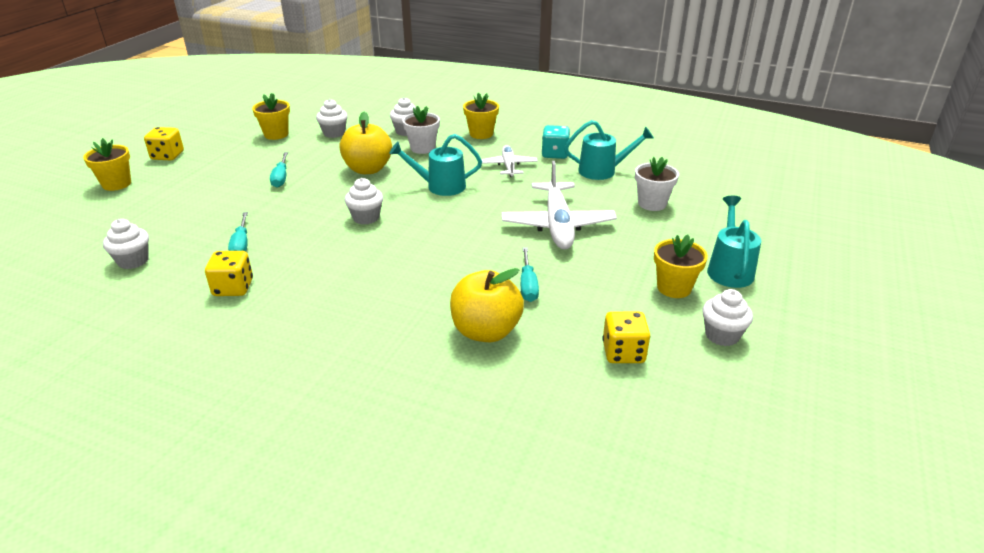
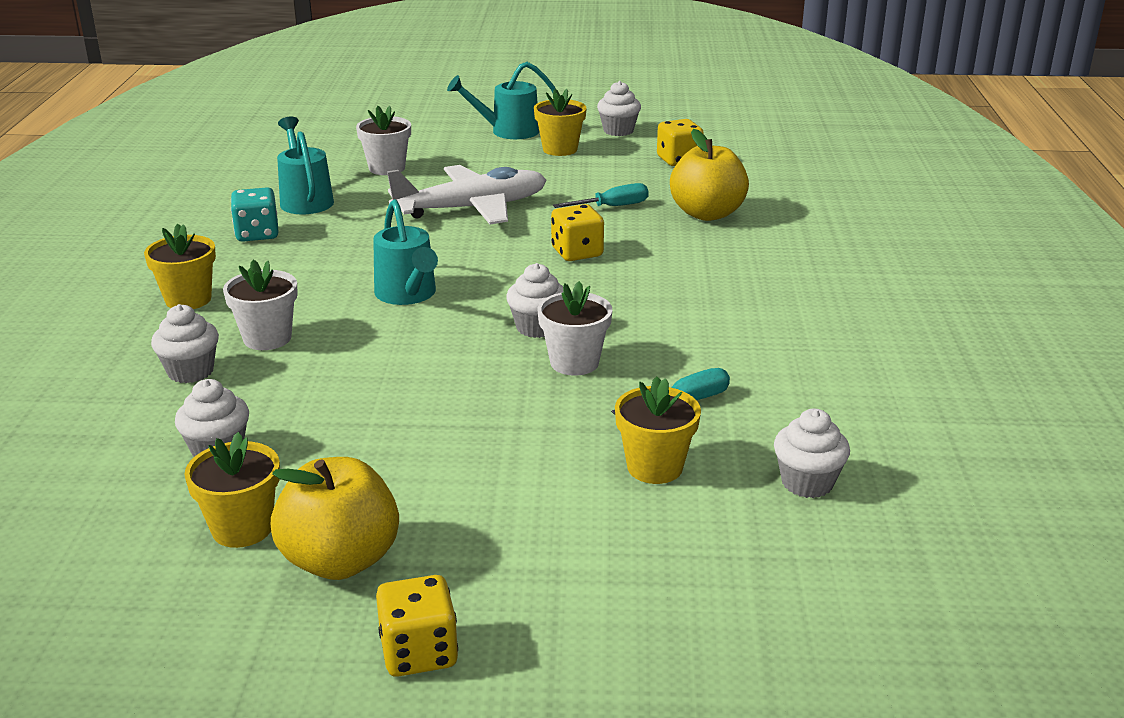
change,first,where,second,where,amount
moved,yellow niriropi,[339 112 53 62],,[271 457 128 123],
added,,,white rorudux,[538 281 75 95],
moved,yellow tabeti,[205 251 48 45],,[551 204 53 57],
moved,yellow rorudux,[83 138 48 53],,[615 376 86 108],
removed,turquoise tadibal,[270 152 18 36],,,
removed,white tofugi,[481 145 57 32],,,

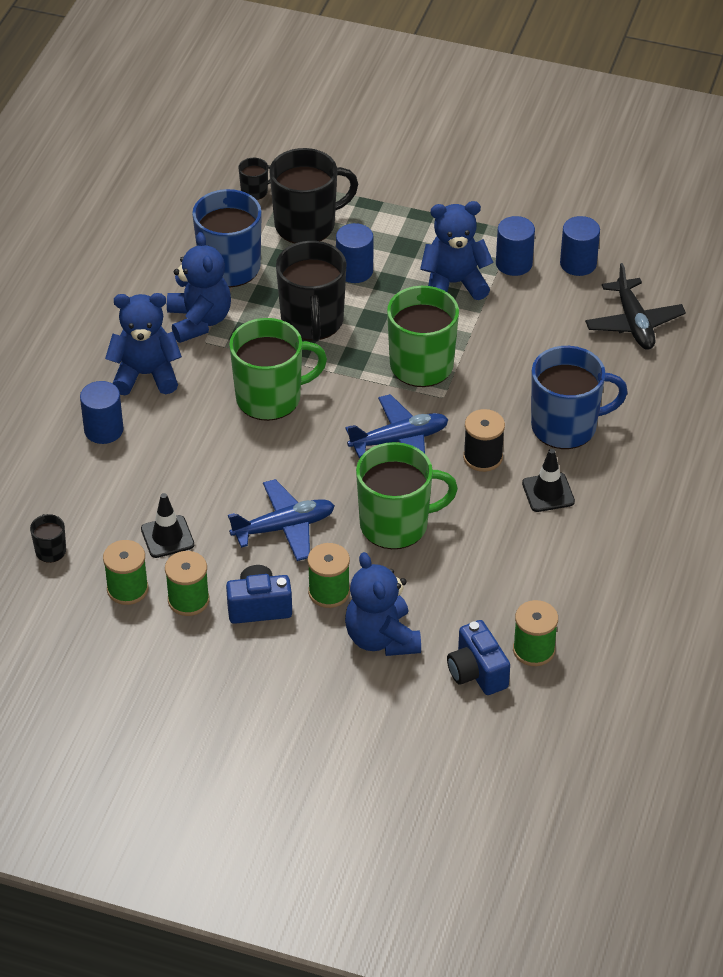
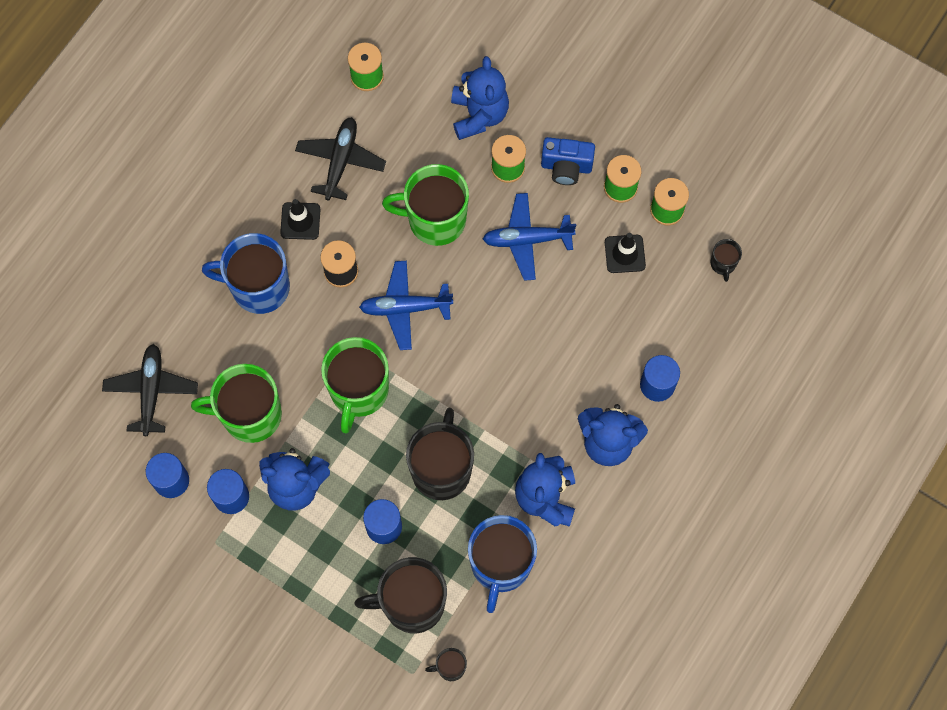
change,first,where,second,where,amount
moved,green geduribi,[229 318 98 103],,[191 364 91 79],
added,,,black tofugi,[295 117 91 83],
removed,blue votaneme,[447 620 63 75],,,

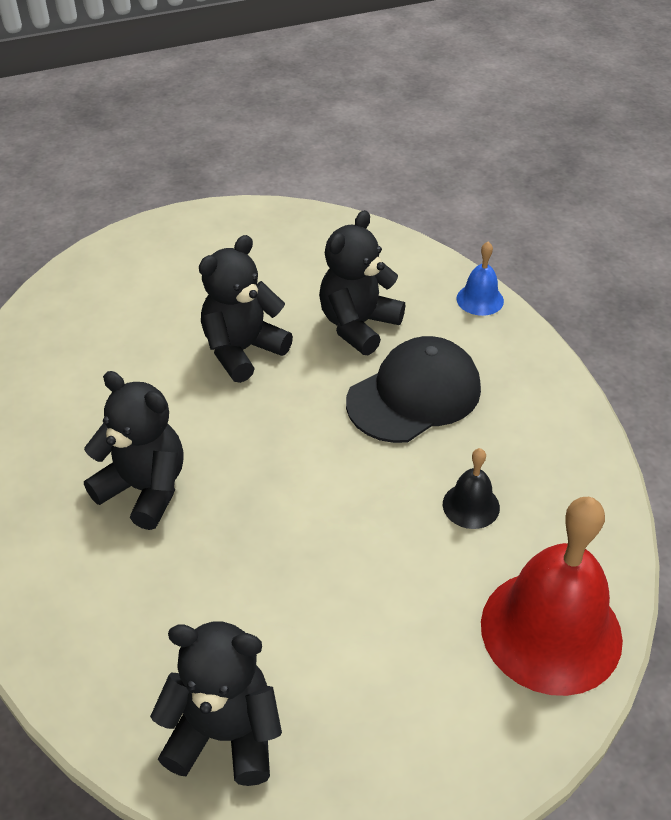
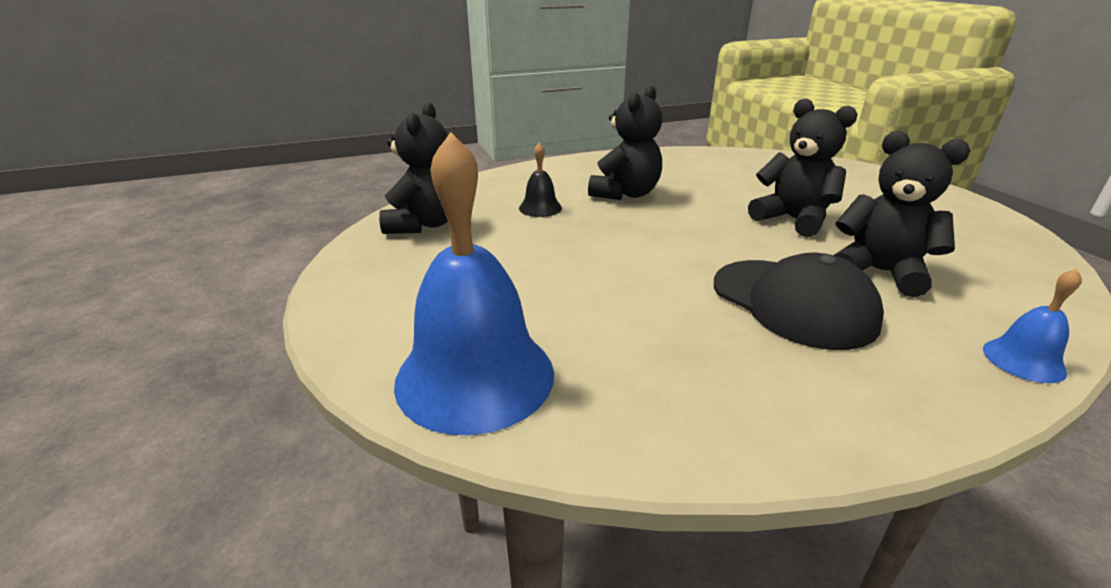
change,first,where,second,where,amount
recoloured,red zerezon,[481 497 142 199],blue zerezon,[394 132 160 303],
moved,black zerezon,[443 448 57 81],,[519 142 43 75],

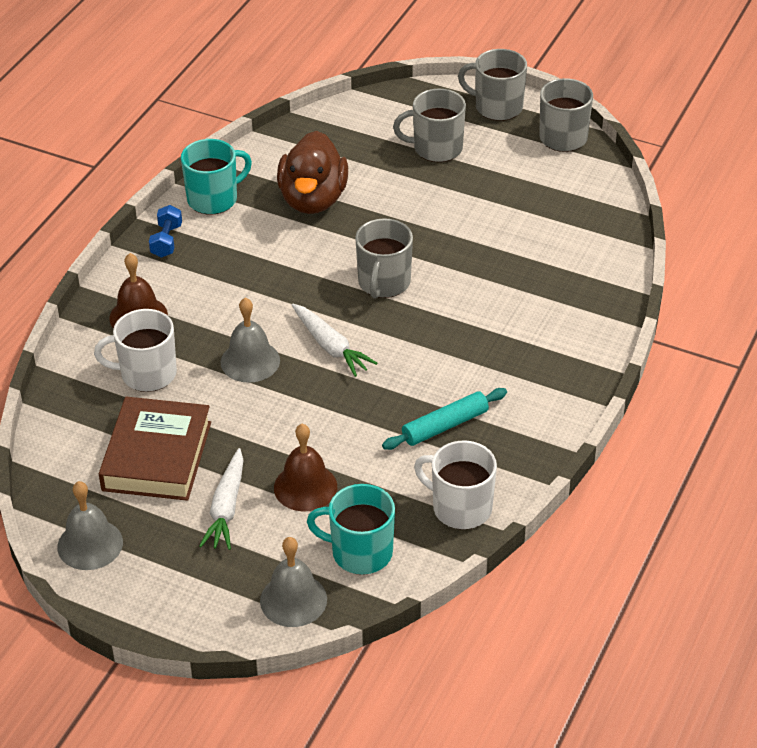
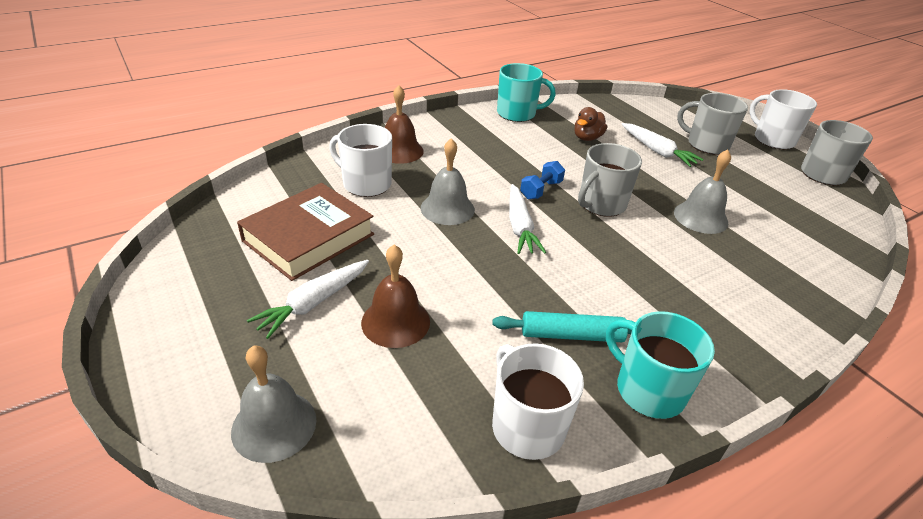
change,first,where,second,where,amount
moved,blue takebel,[149 205 33 53],,[520 161 45 38],
resized,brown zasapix,[277 131 71 83],,[574 107 33 34],x0.52
moved,turquoise geduribi,[307 484 88 91],,[606 311 109 108],
added,,,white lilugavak,[621 123 83 44],
moved,grey zerezon,[57 481 66 89],,[674 150 57 84],
recoloured,grey geduribi,[458 49 69 72],white geduribi,[749 89 68 60],

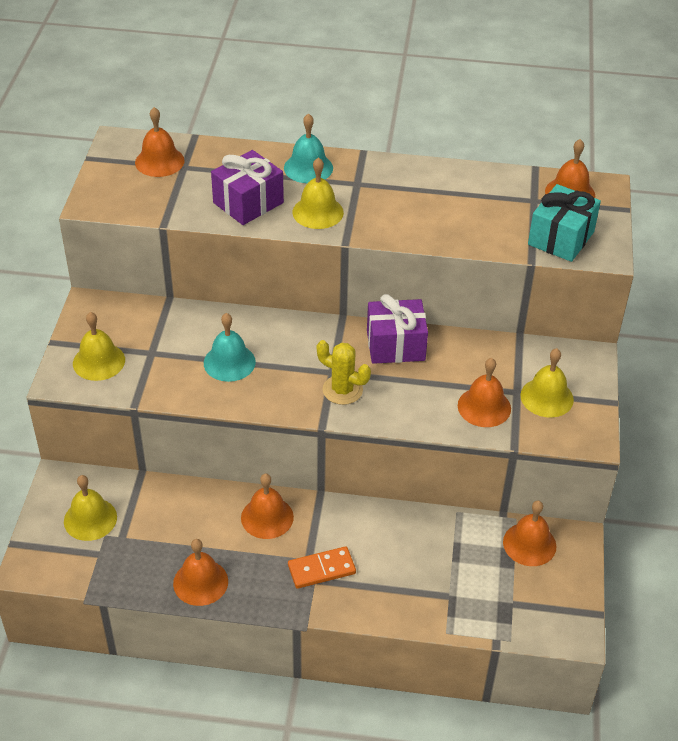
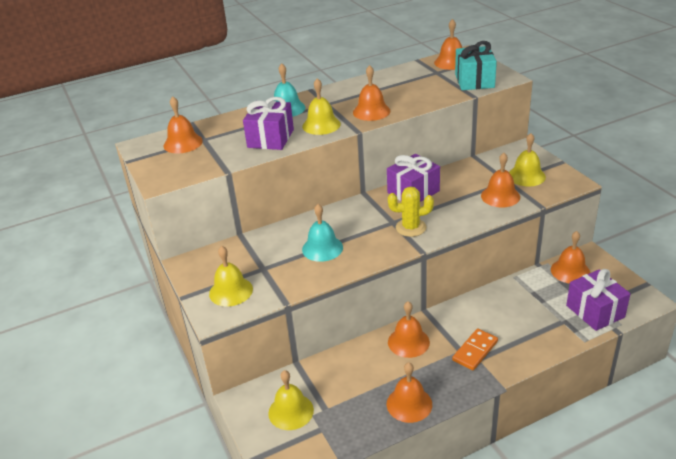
change,first,where,second,where,amount
added,,,orange zerezon,[353 65 37 56],
added,,,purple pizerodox,[566 269 65 62],

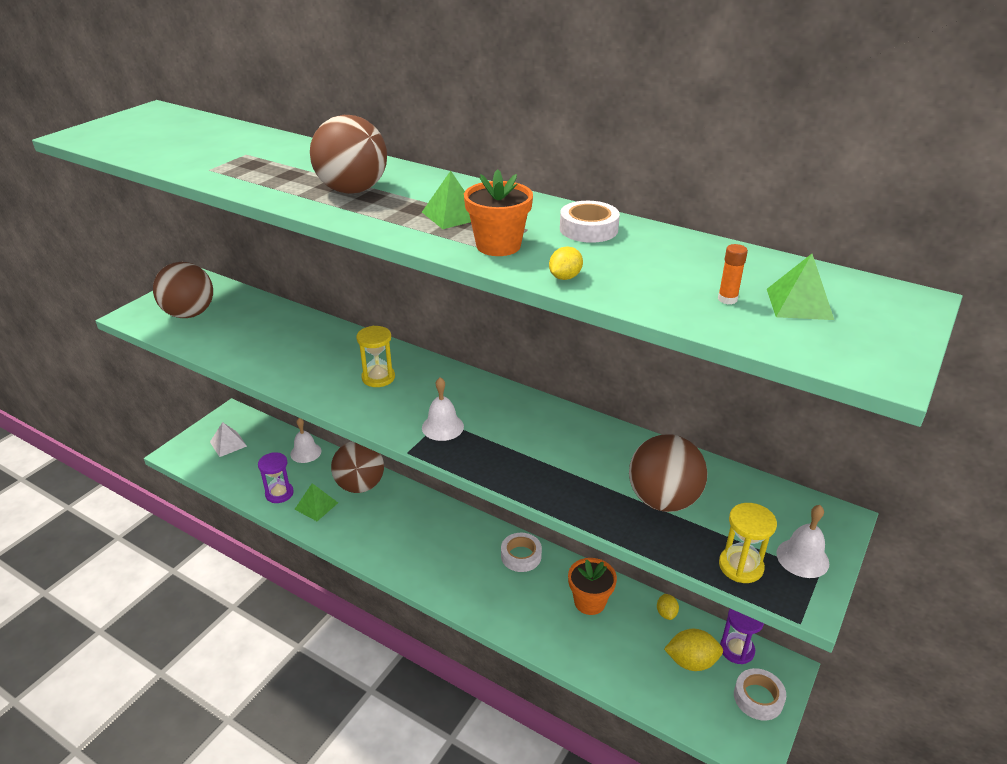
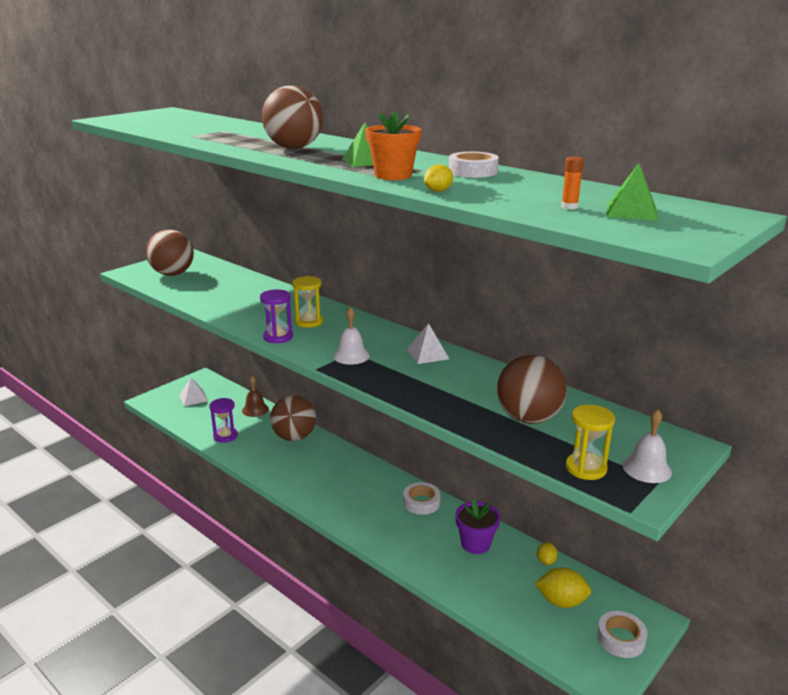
change,first,where,second,where,amount
recoloured,white zerezon,[290 418 32 45],brown zerezon,[242 376 27 41],
moved,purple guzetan,[720 609 44 55],,[260 289 33 55],
added,,,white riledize,[406 323 43 41],
recoloured,orange rorudux,[568 558 49 57],purple rorudux,[455 499 45 55],
removed,green riledize,[294 483 44 38],,,

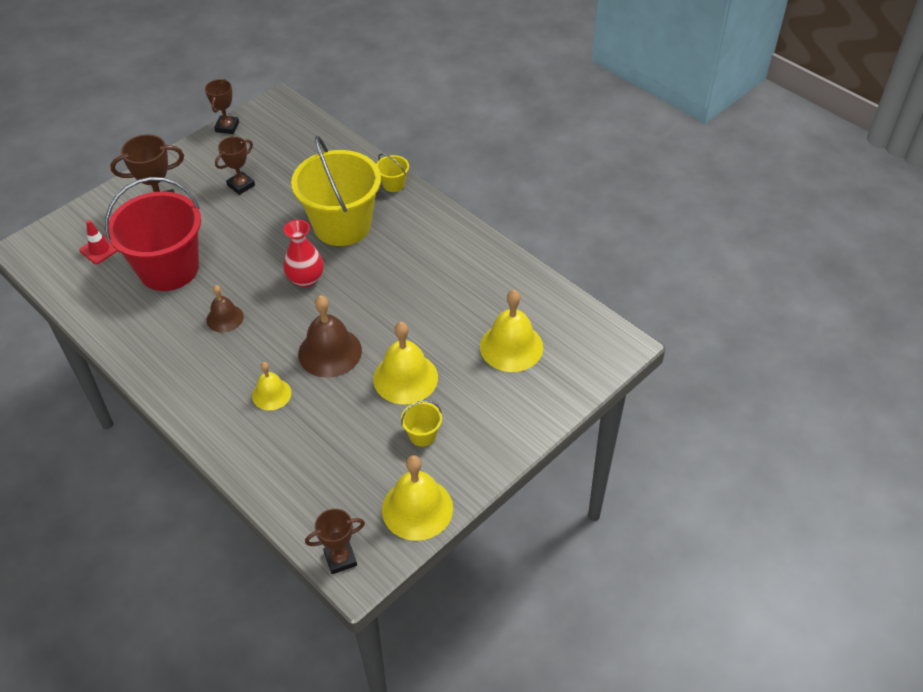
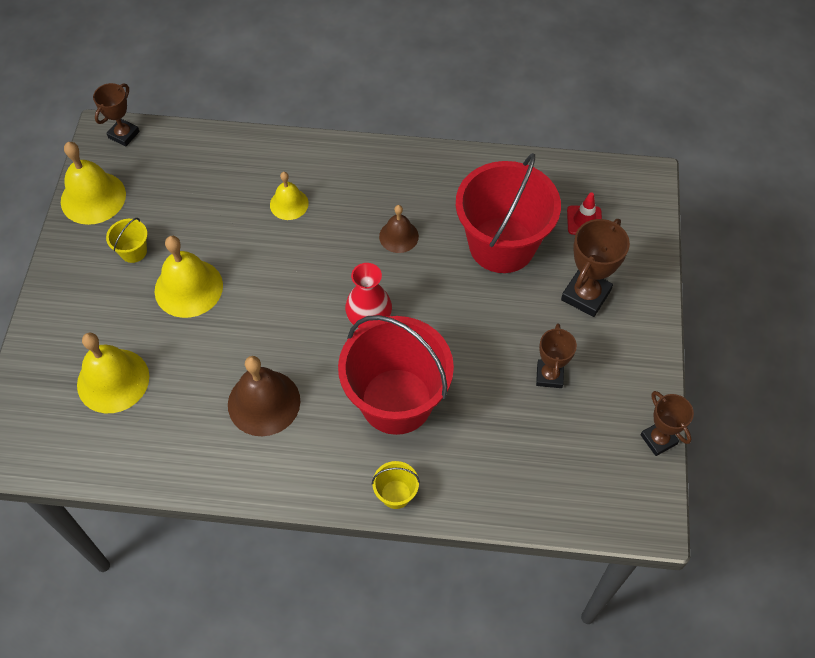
change,first,where,second,where,amount
moved,brown zerezon,[298 295 64 83],,[228 356 72 80],
recoloured,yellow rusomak,[291 136 90 110],red rusomak,[338 315 116 120],

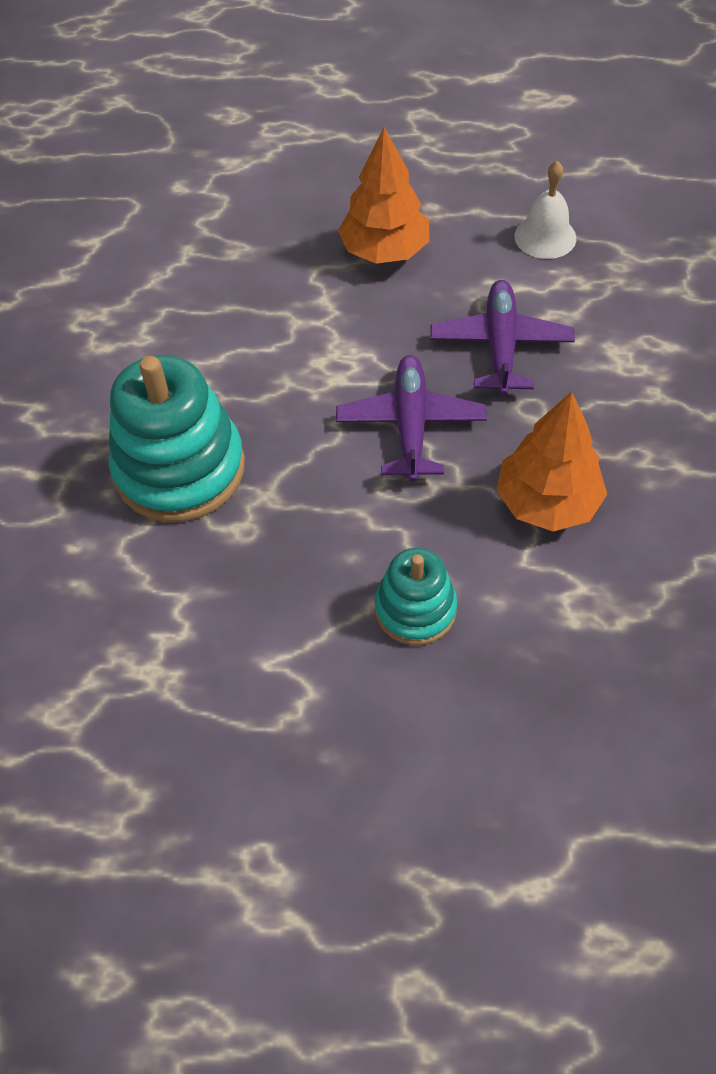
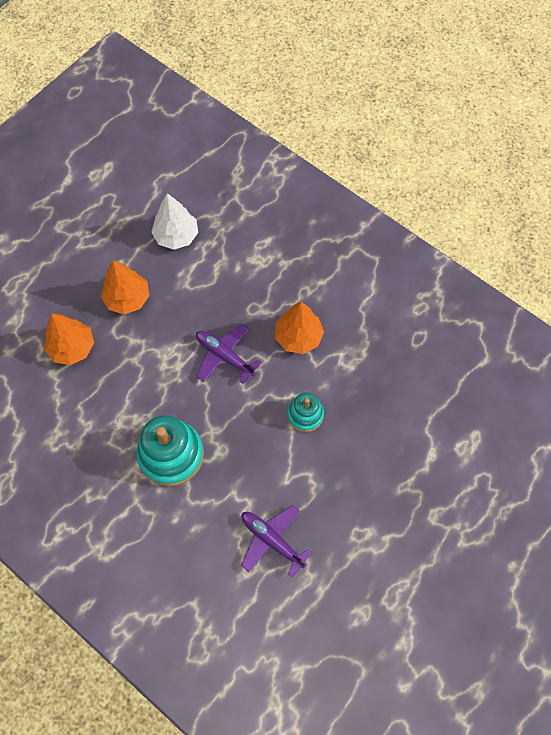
change,first,where,second,where,amount
added,,,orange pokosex,[44 313 50 52],
replaced,white zerezon,[514 161 62 98],white pokosex,[151 193 47 57],
moved,purple tofugi,[430 280 145 116],,[241 505 72 72],

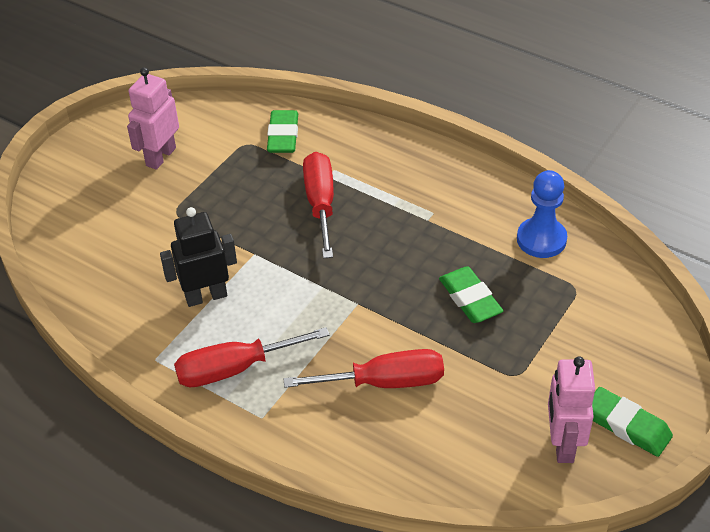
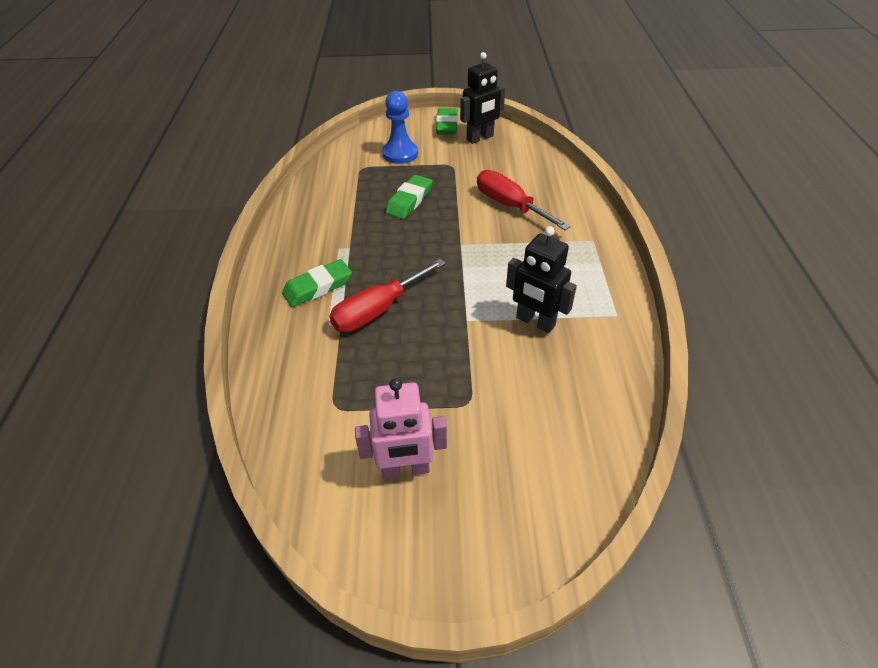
change,first,where,second,where,amount
moved,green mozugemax,[267 110 31 43],,[282 259 70 48],
moved,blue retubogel,[517 170 50 88],,[382 91 36 73],
recoloured,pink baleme,[548 357 47 106],black baleme,[460 52 45 92],
removed,red tadibal,[174 327 156 60],,,

